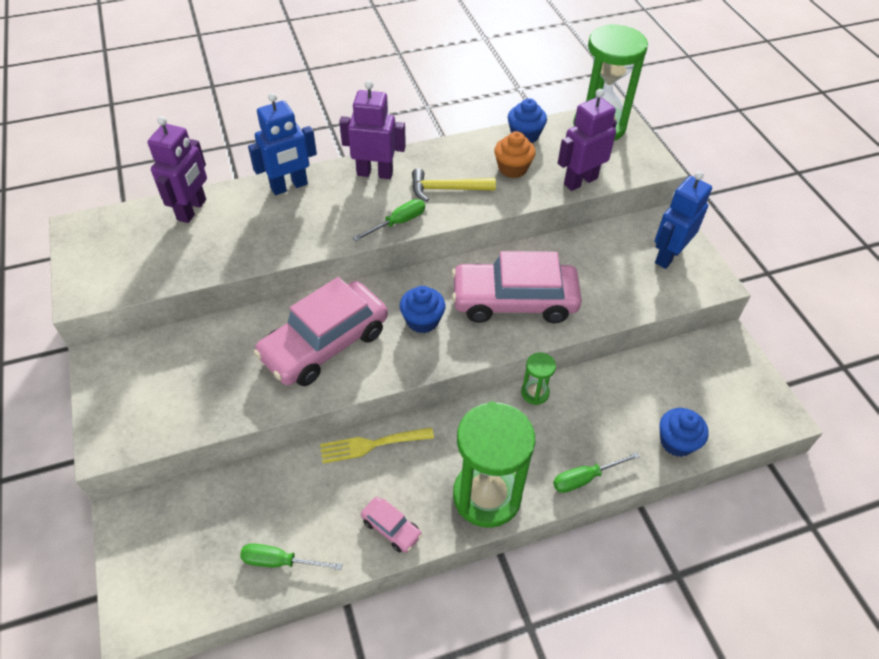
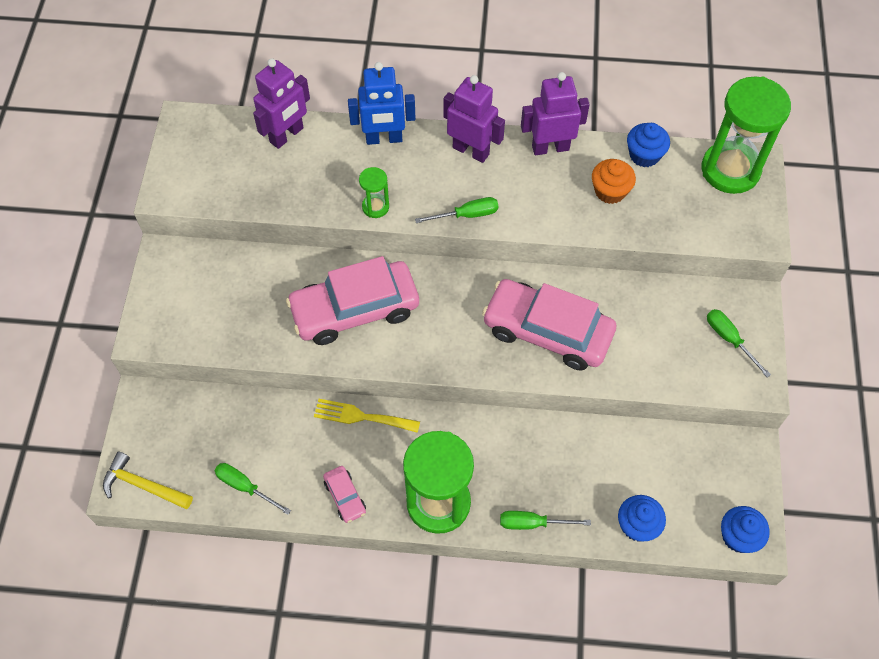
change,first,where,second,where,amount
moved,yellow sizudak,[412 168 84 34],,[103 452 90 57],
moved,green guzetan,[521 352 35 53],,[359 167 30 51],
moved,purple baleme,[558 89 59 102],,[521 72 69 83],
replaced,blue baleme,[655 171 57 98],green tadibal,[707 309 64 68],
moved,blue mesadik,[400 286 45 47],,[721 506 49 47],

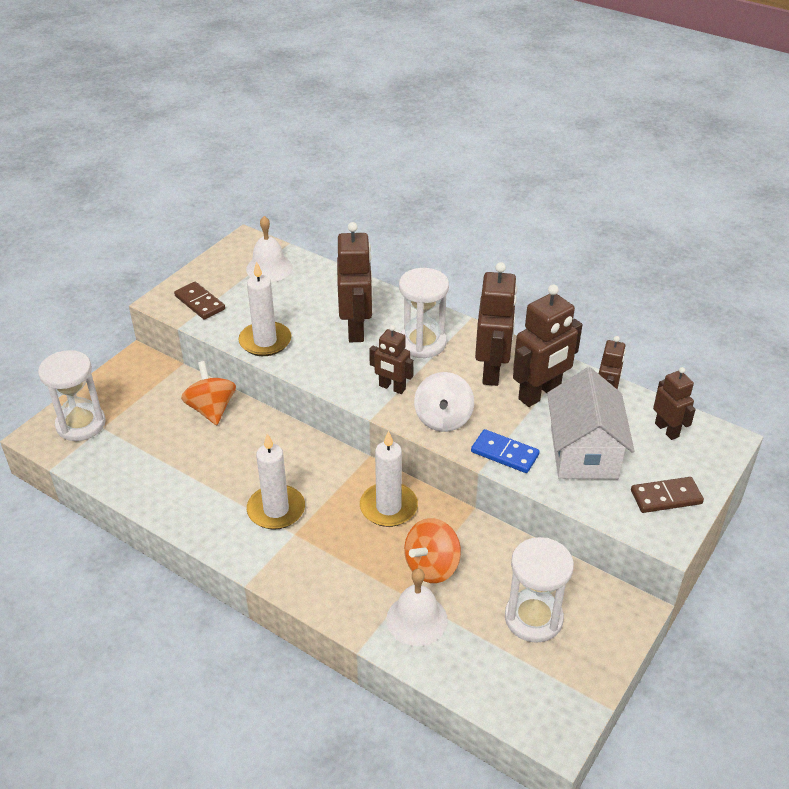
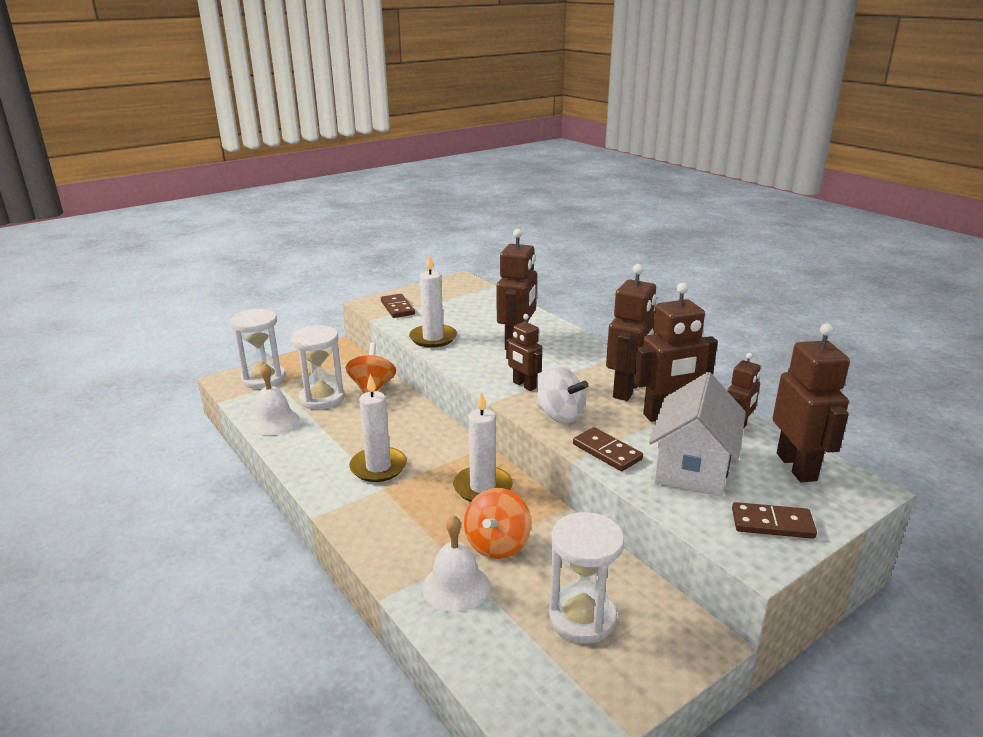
change,first,where,second,where,amount
moved,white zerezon,[246 216 47 66],,[249 363 50 72],
moved,white guzetan,[399 268 50 90],,[291 325 54 84],
turned,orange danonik,[404 518 57 65],,[464 488 67 71],45 degrees counterclockwise
turned,white danonik,[414 372 60 60],,[536 365 52 59],75 degrees counterclockwise
recoloured,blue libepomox,[471 429 69 44],brown libepomox,[573 427 70 44],
resized,brown baleme,[653 367 43 73],,[773 323 77 159],x1.69

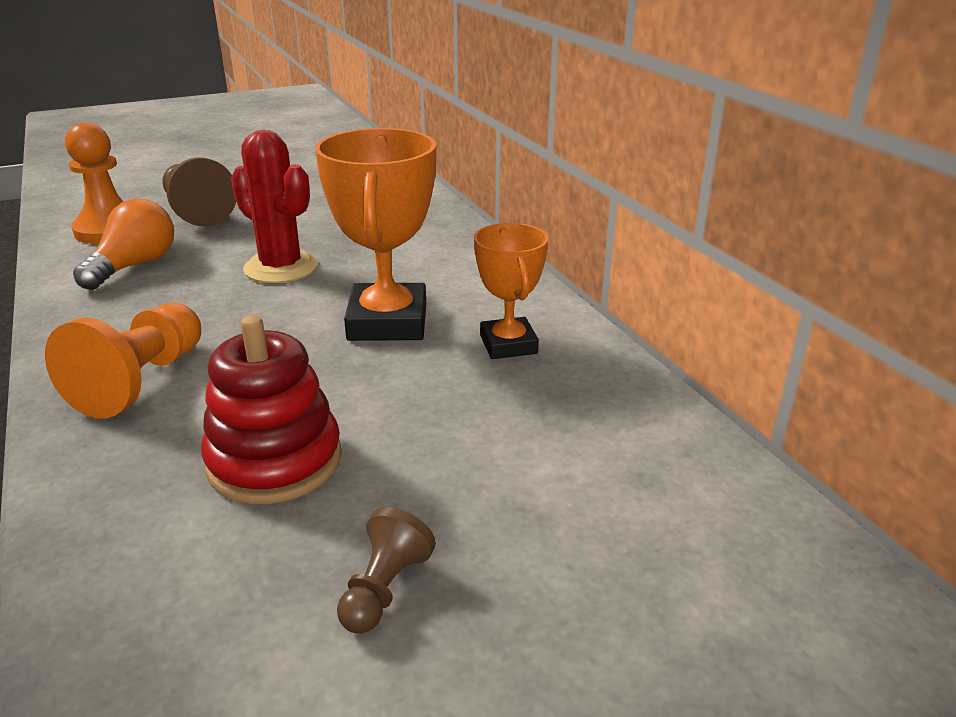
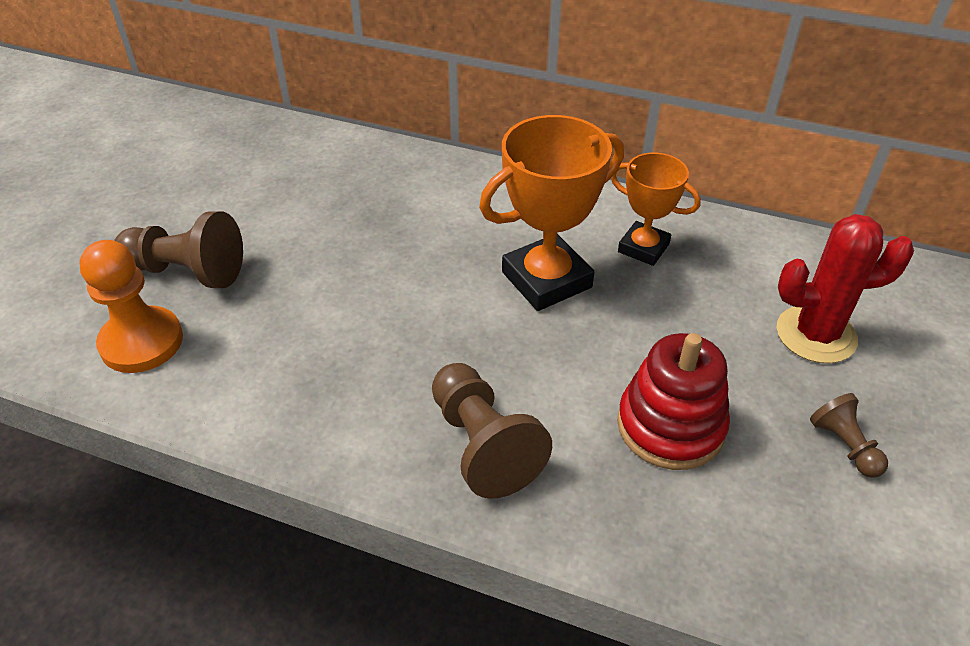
change,first,where,second,where,amount
recoloured,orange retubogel,[45 303 156 116],brown retubogel,[432 363 120 136],
turned,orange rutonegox,[315 128 121 213],,[479 115 145 196],75 degrees counterclockwise
moved,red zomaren,[231 130 87 153],,[777 214 137 149],
removed,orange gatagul,[73 199 101 91],,,

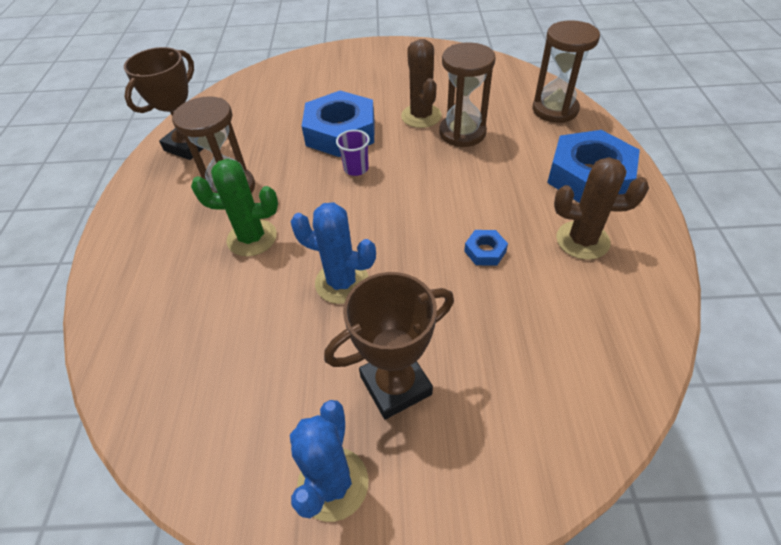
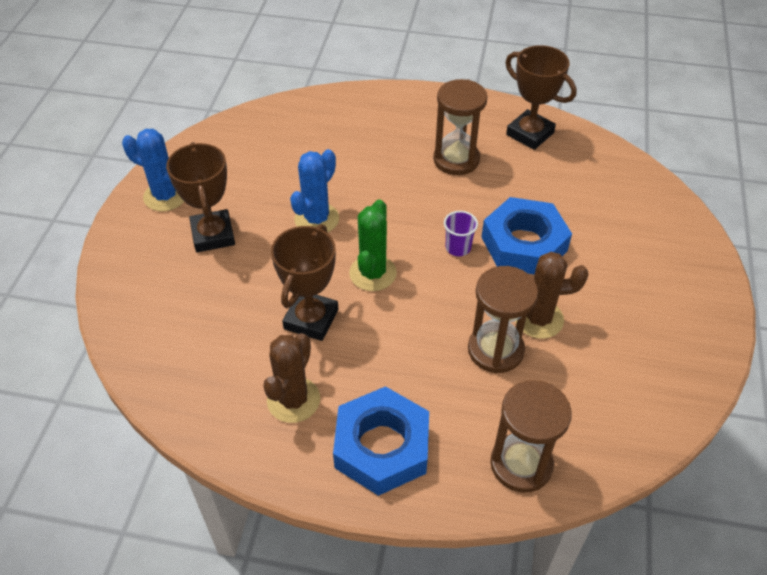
change,first,where,second,where,amount
replaced,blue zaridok,[464 230 44 36],brown rutonegox,[271 224 67 117],
moved,green zomaren,[191 159 87 97],,[349 199 48 92],

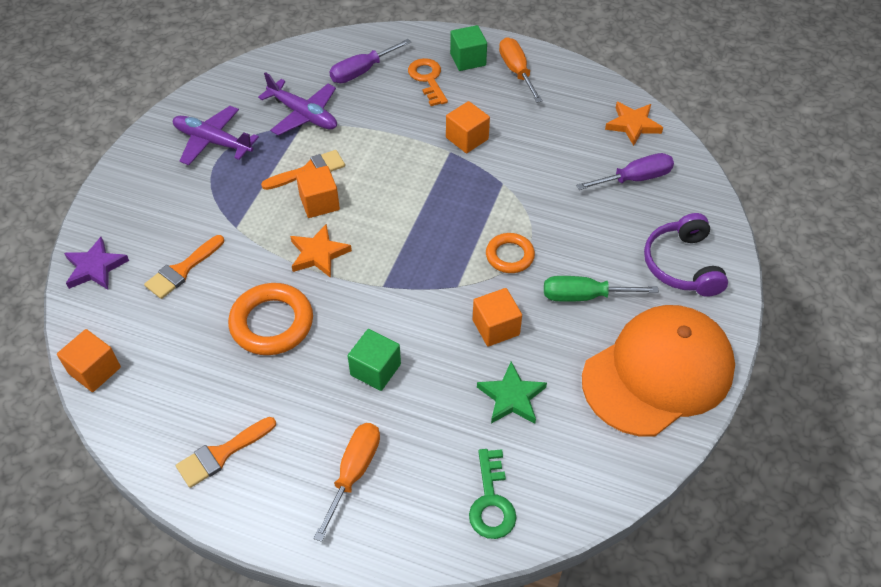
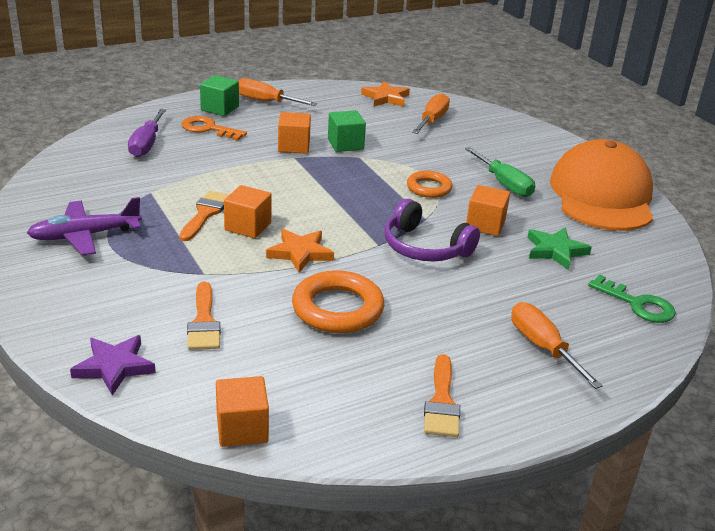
change,first,where,second,where,amount
moved,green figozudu,[348 329 53 62],,[328 110 38 42],
moved,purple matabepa,[644 213 84 84],,[385 199 95 62],
recoloured,purple tadibal,[576 153 98 37],orange tadibal,[412 93 38 41],
turned,green tadibal,[544 276 115 26],,[465 147 70 50],75 degrees counterclockwise
removed,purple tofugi,[258 72 79 64],,,

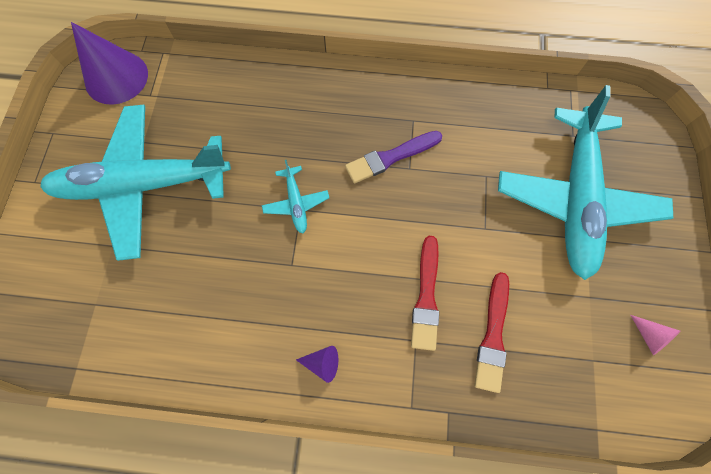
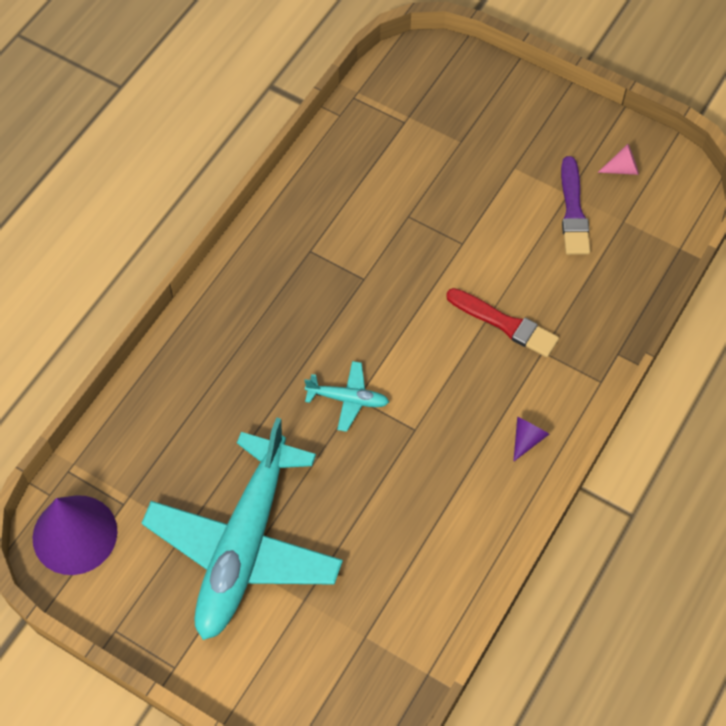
change,first,where,second,where,amount
moved,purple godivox,[345 131 97 53],,[561 156 29 99],
removed,red godivox,[474 272 35 121],,,
removed,turquoise tofugi,[498 85 175 195],,,

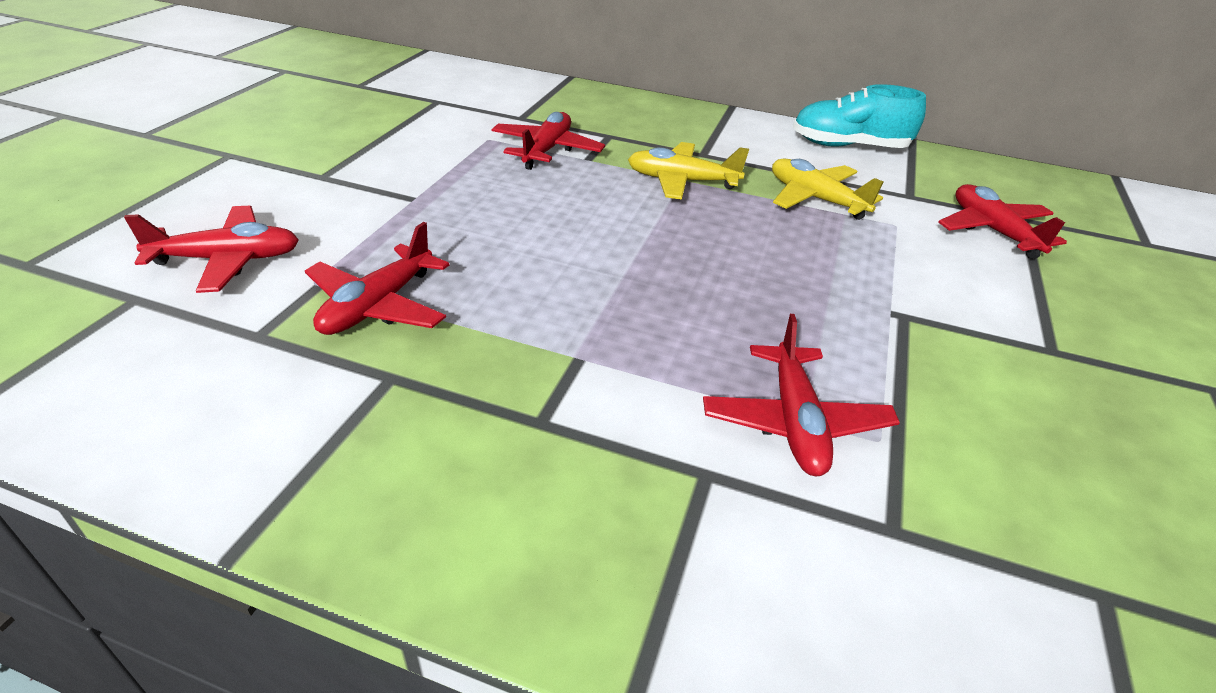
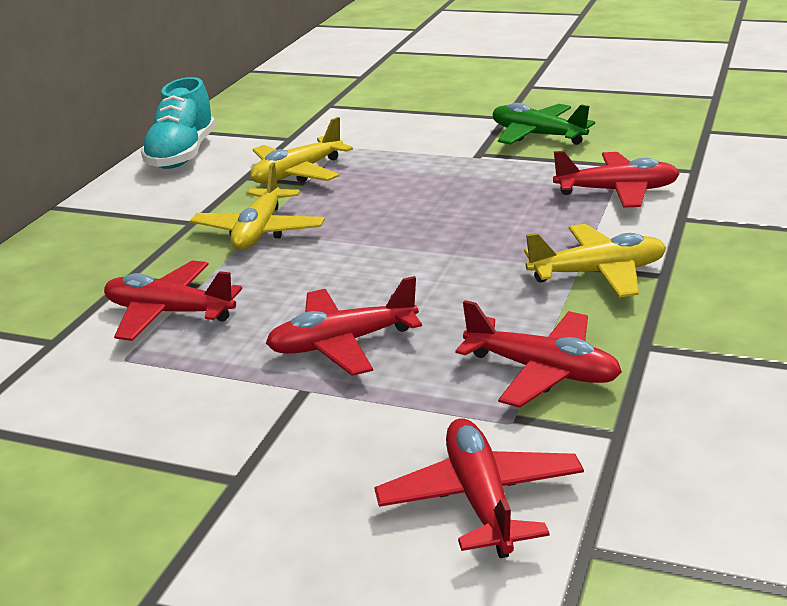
change,first,where,second,where,amount
moved,red tofugi,[938 184 129 75],,[266 276 156 100],
added,,,green tofugi,[493 103 102 42],
added,,,yellow tofugi,[524 224 142 73],

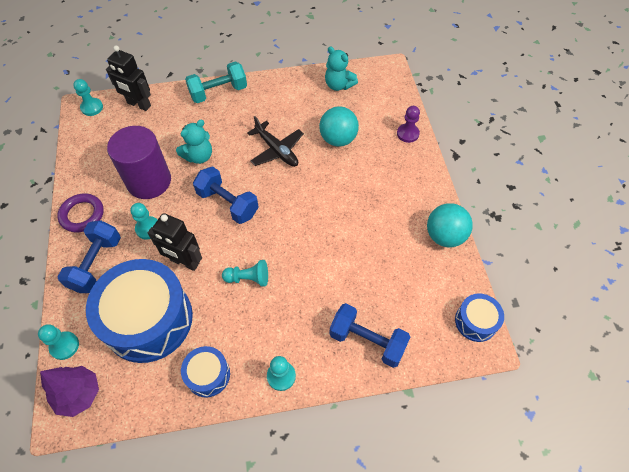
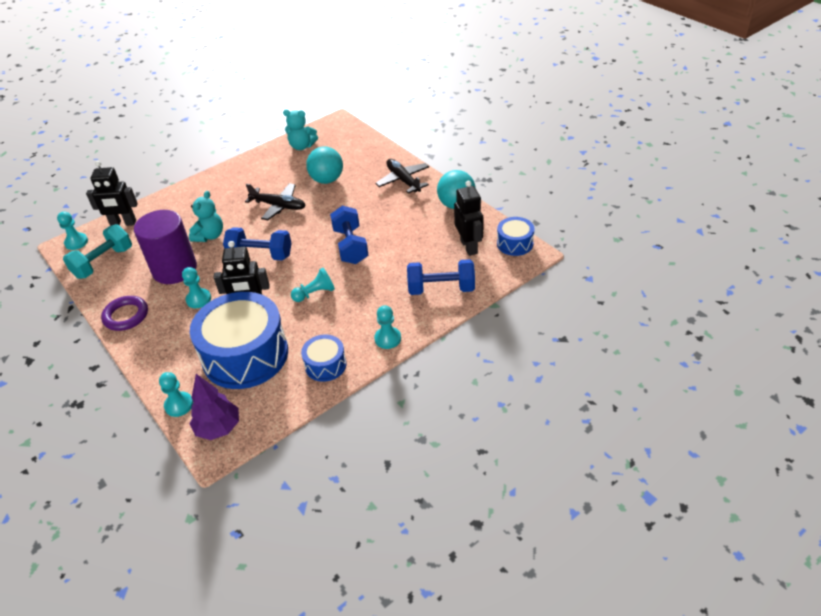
change,first,where,second,where,amount
moved,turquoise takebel,[185 61 62 42],,[63 224 69 55],
moved,blue takebel,[58 220 63 73],,[330 206 39 58],
added,,,black tofugi,[375 159 54 35],
added,,,black baleme,[454 181 30 75],
removed,purple retubogel,[397 106 23 37],,,

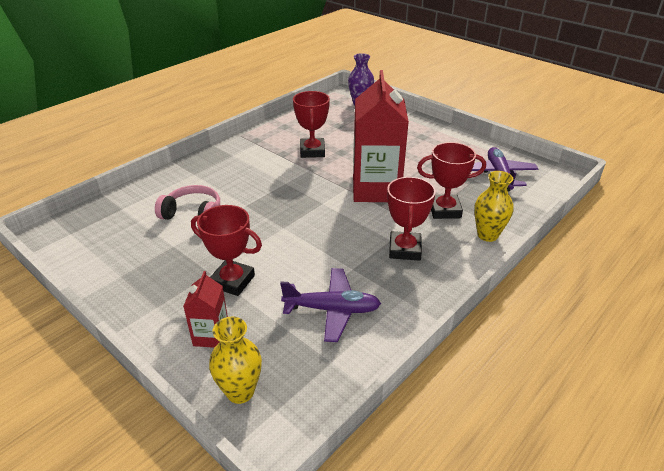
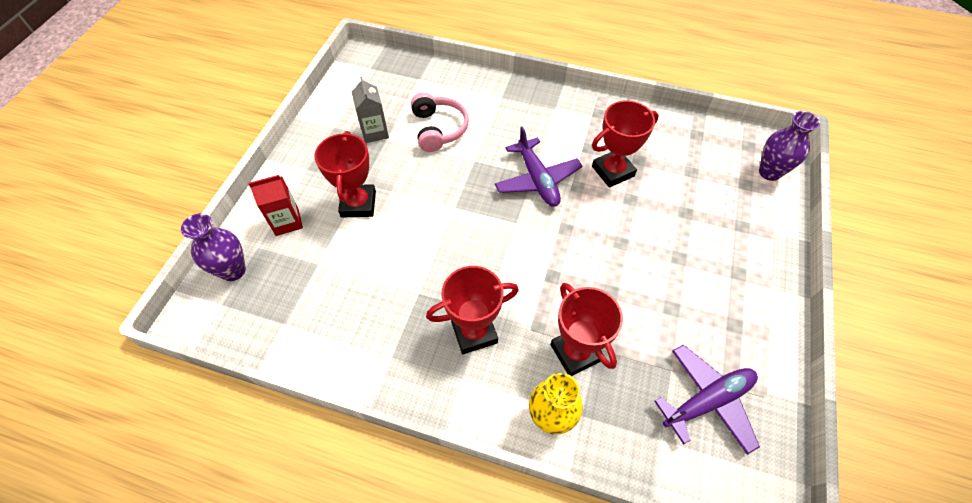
change,first,where,second,where,amount
recoloured,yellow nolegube,[209 317 53 87],purple nolegube,[181 213 65 68],
added,,,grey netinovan,[352 77 37 66],
moved,purple tofugi,[280 268 101 74],,[495 126 88 81],
removed,red netinovan,[353 70 56 132],,,

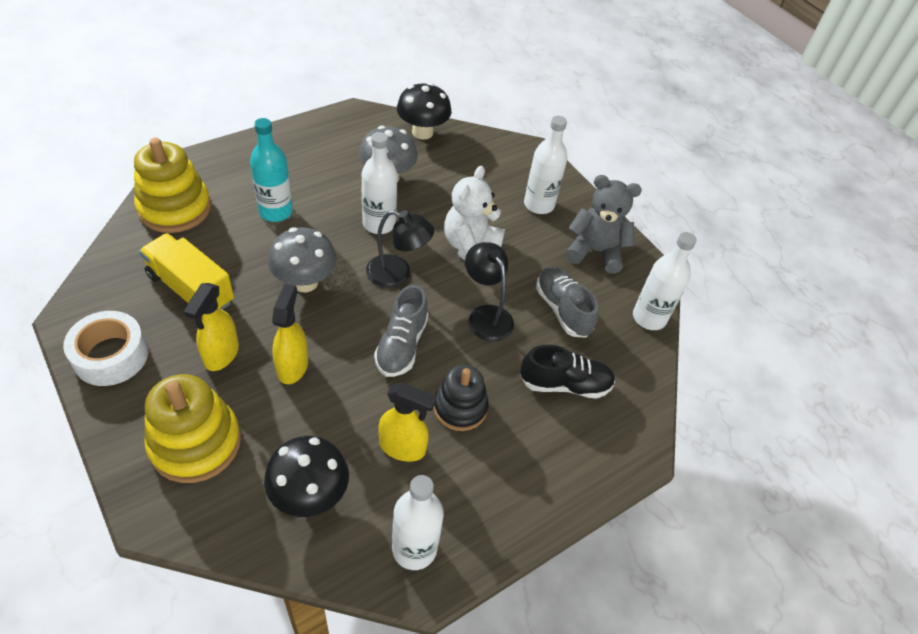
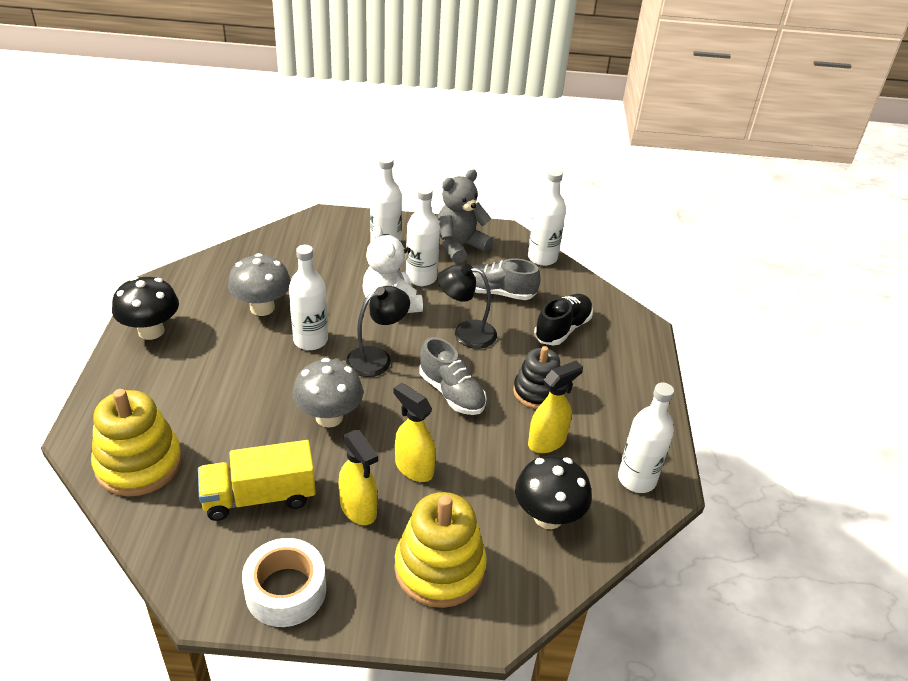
change,first,where,second,where,amount
moved,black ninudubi,[397 83 54 57],,[112 277 67 63],
added,,,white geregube,[406 186 34 100],
removed,turquoise geregube,[250 118 43 104],,,

